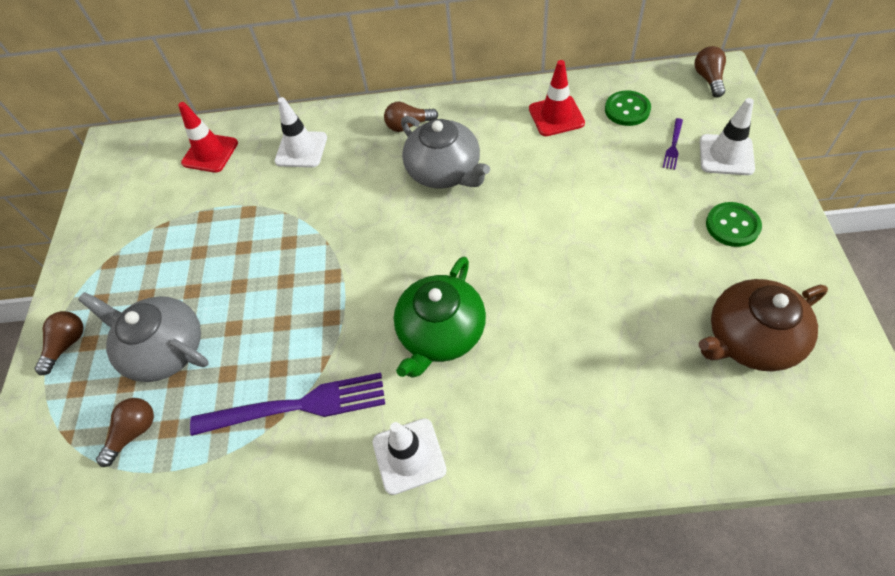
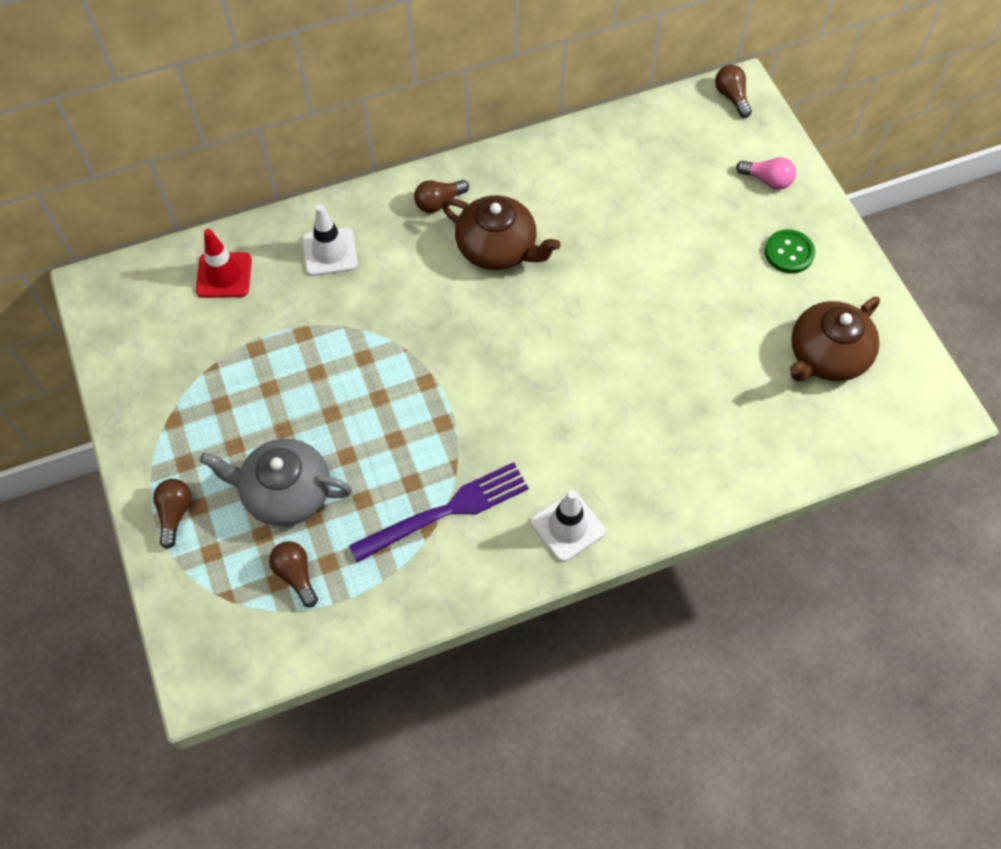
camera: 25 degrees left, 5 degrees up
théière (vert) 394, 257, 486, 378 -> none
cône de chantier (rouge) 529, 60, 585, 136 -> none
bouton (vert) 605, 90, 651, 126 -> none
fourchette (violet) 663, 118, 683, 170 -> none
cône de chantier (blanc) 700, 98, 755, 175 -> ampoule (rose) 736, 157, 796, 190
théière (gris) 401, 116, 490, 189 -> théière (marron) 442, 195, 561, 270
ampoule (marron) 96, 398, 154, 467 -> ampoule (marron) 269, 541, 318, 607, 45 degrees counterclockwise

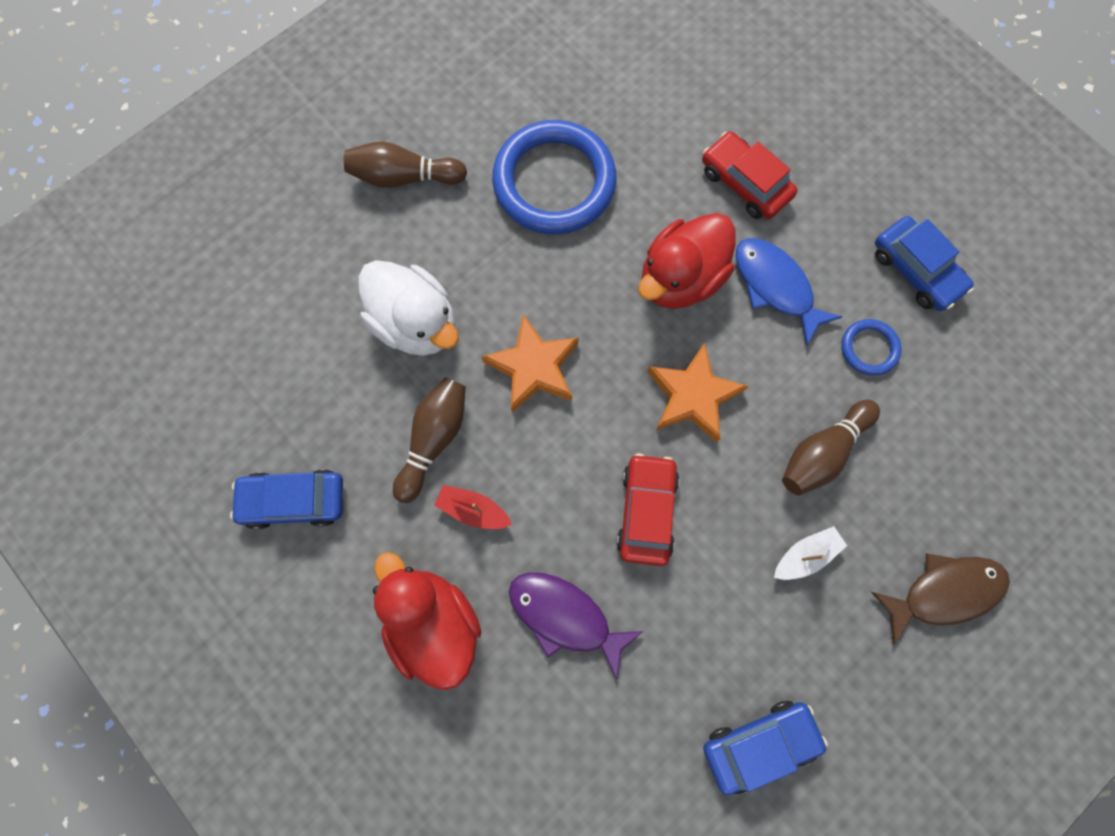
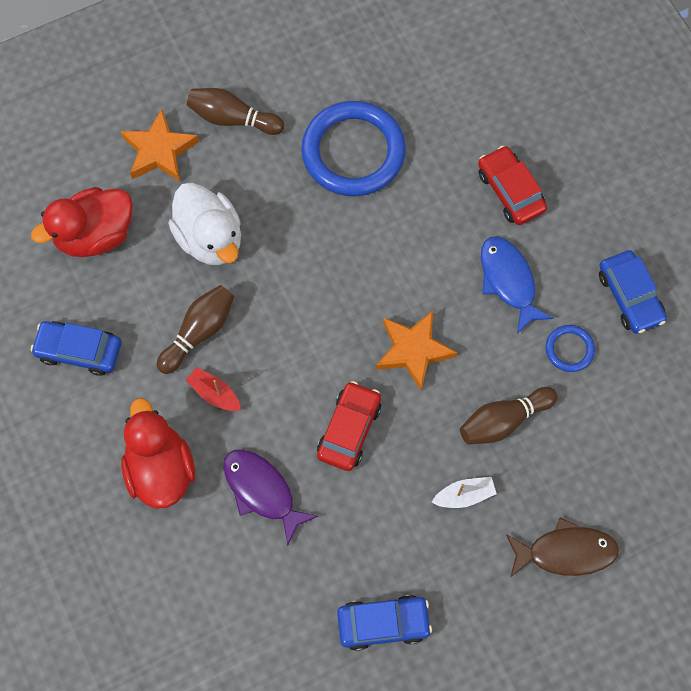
camera: 15 degrees right, 5 degrees down
étoile (orange) 482, 314, 579, 412 -> étoile (orange) 120, 109, 199, 182, relocated
canard (rouge) 638, 213, 736, 309 -> canard (rouge) 31, 187, 133, 257, relocated

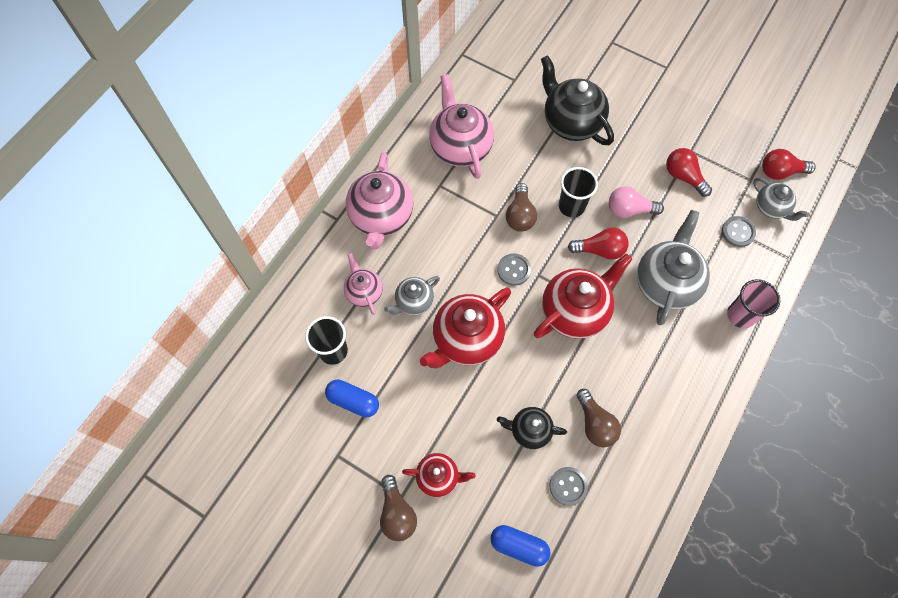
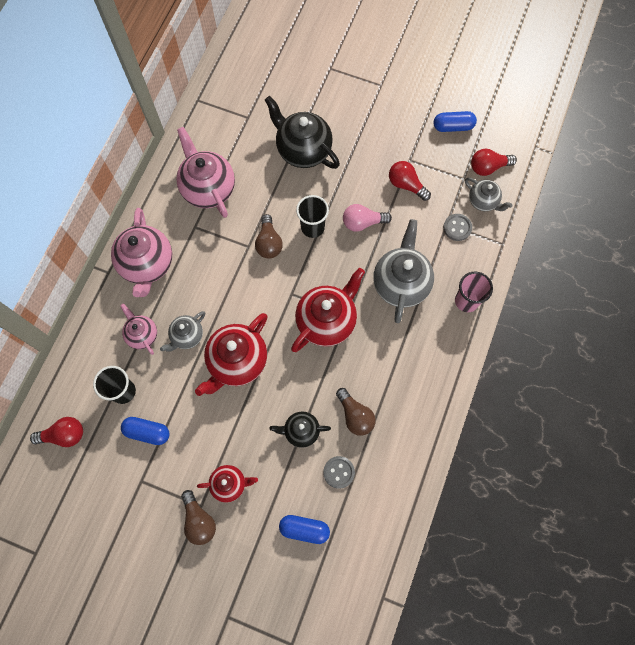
camera: 10 degrees left, 5 degrees up
bouton (gris) 497, 253, 531, 286 -> none
none -> gélule (bleu) 434, 111, 477, 132
ampoule (rouge) 568, 228, 629, 260 -> ampoule (rouge) 30, 417, 83, 447, relocated

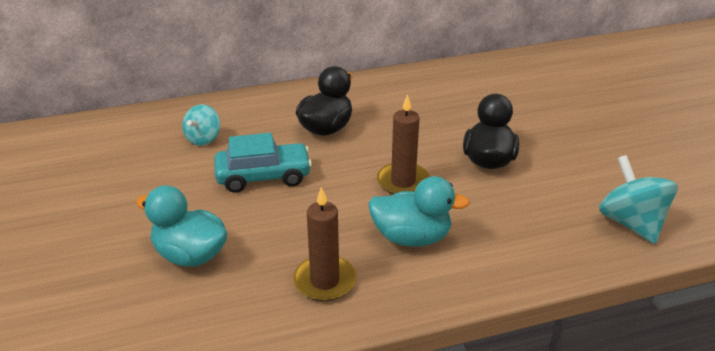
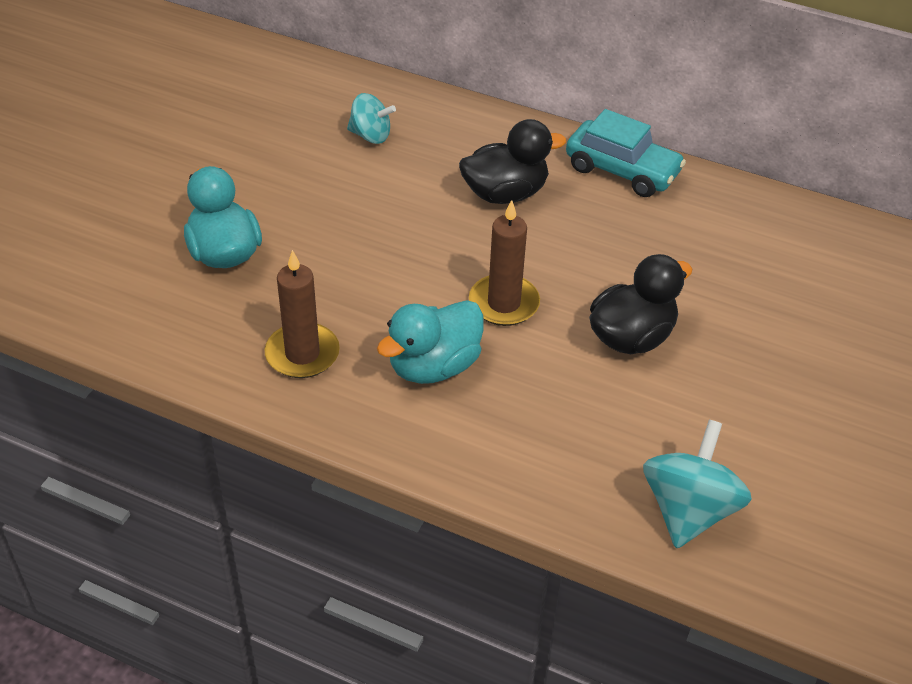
camera: 40 degrees right, 10 degrees up
voiture (turquoise) 214, 133, 312, 193 -> voiture (turquoise) 566, 109, 686, 197, relocated
toupie (turquoise) 182, 104, 220, 146 -> toupie (turquoise) 347, 93, 396, 144, 135 degrees counterclockwise
canard (turquoise) 368, 176, 470, 247 -> canard (turquoise) 377, 300, 484, 384, 90 degrees clockwise

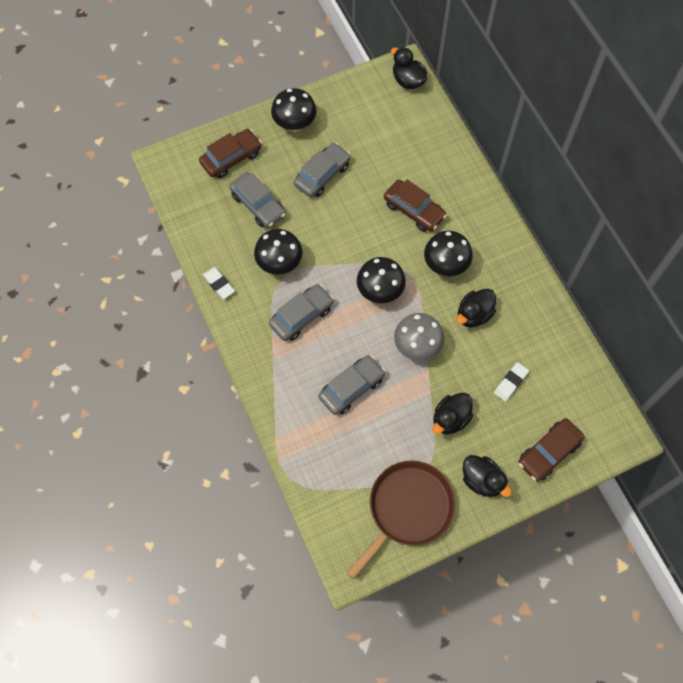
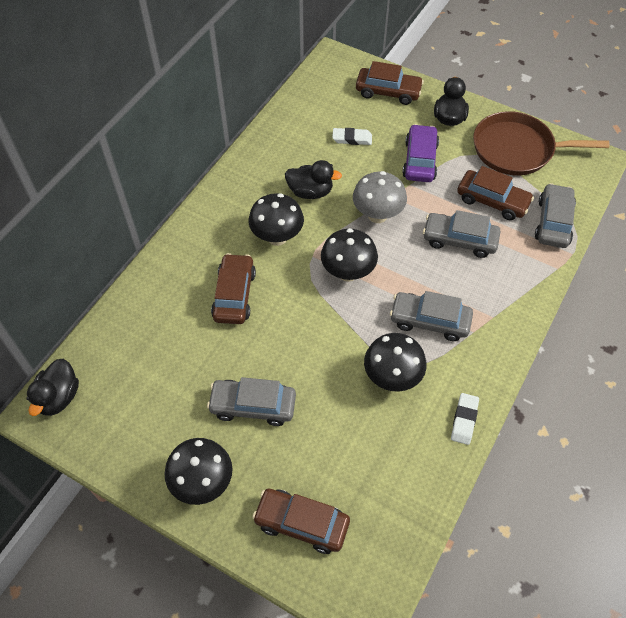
camera: 125 degrees left, 10 degrees down
none -> voiture (marron) 457, 166, 534, 220
voiture (gris) 229, 172, 286, 228 -> voiture (gris) 535, 183, 576, 248, relocated
canard (noir) 433, 393, 473, 434 -> voiture (violet) 402, 124, 439, 182

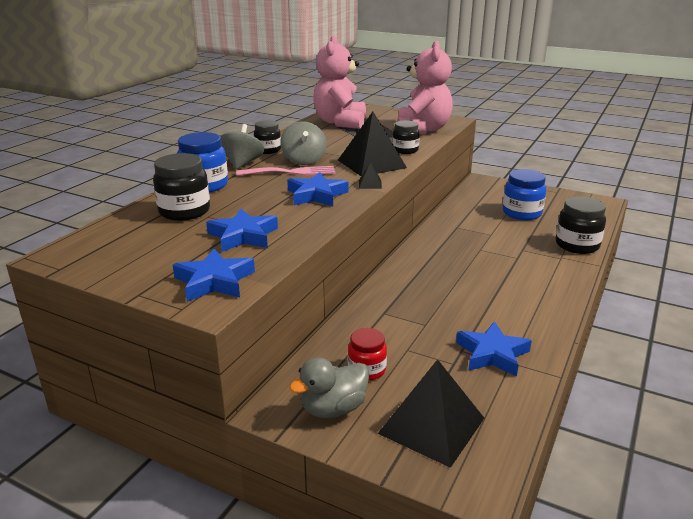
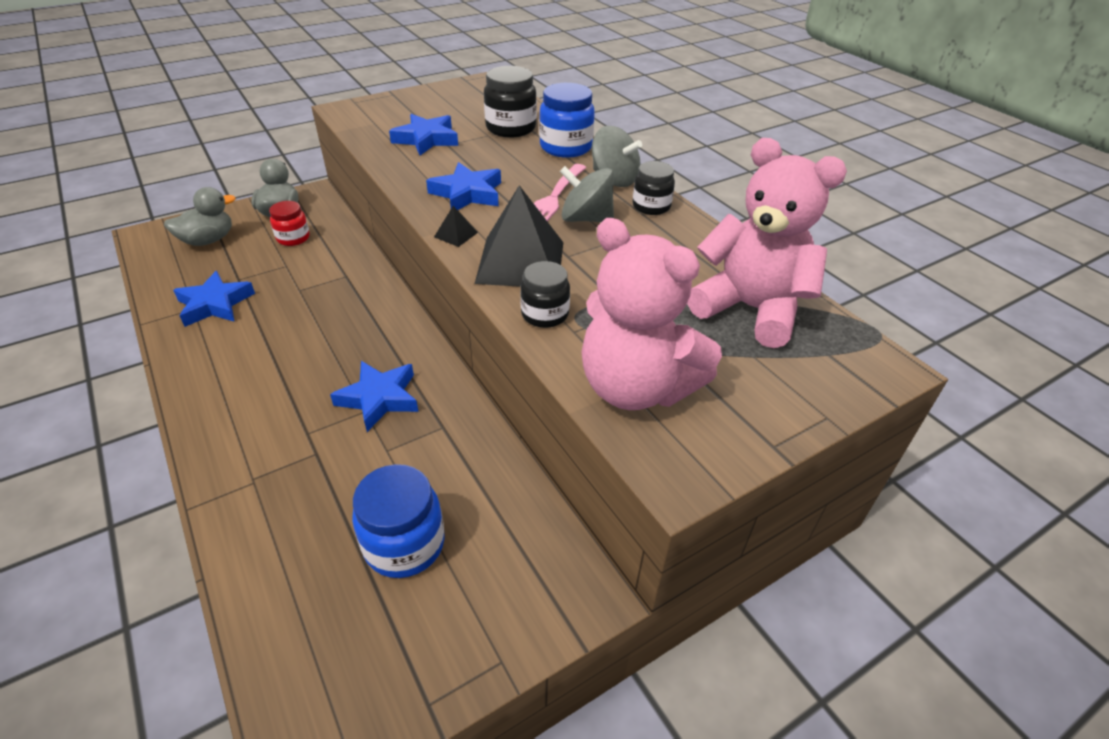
camera: 120 degrees right, 15 degrees up
bocal (noir) 556, 196, 606, 254 -> none
étoile (bleu) 173, 249, 255, 302 -> étoile (bleu) 330, 361, 419, 432, relocated
pyramide (noir) 377, 359, 484, 468 -> canard (gris) 164, 187, 236, 246

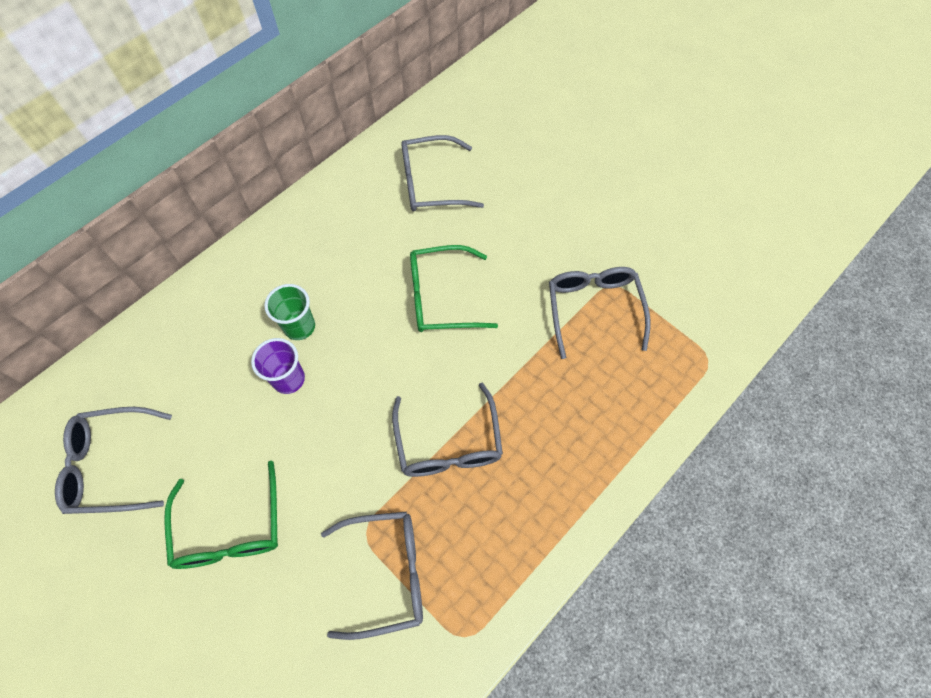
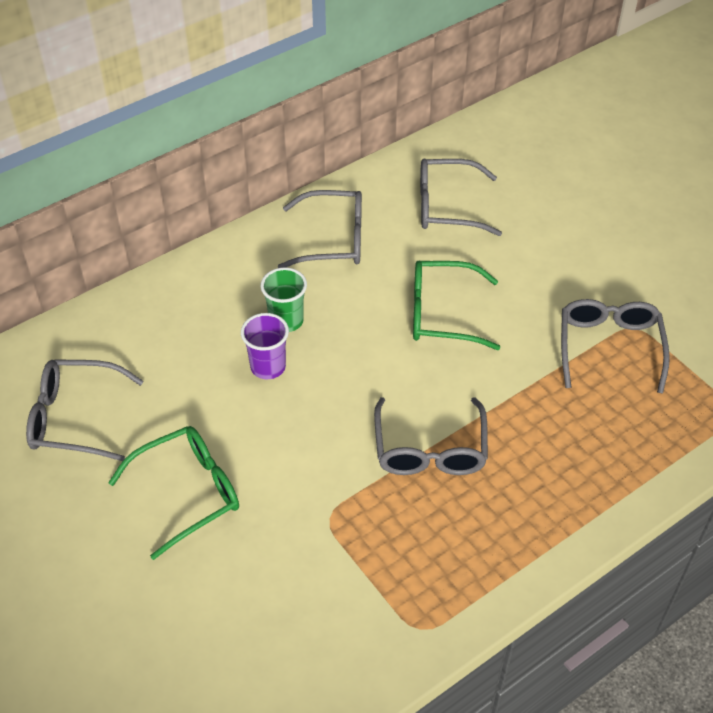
camera: 10 degrees right, 15 degrees down
lunettes (gris) 321, 512, 423, 640 -> lunettes (gris) 278, 190, 362, 268, relocated
lunettes (vert) 164, 460, 278, 569 -> lunettes (vert) 108, 426, 239, 560, 120 degrees counterclockwise

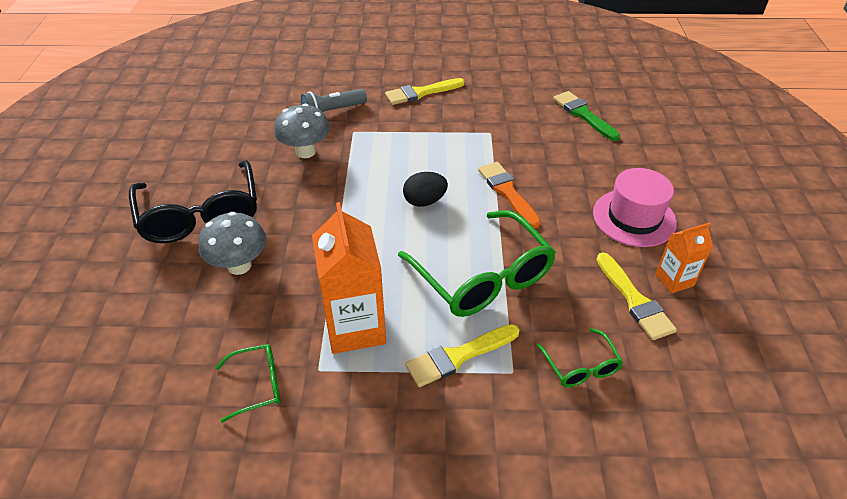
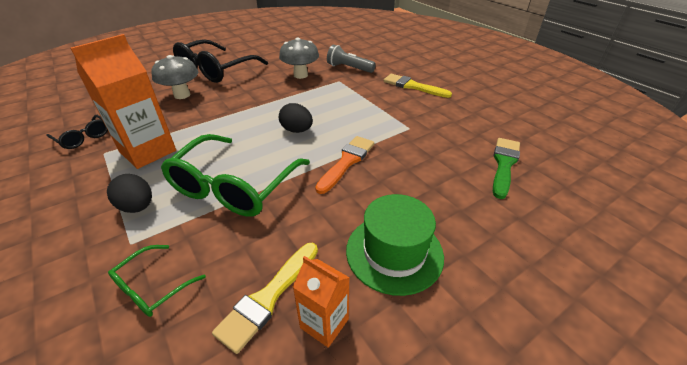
camera: 55 degrees right, 5 degrees down
pinceau (jaune) 405, 324, 520, 387 -> œuf (noir) 107, 174, 152, 213
lunettes (vert) 215, 344, 280, 423 -> lunettes (noir) 46, 115, 108, 149
chapeau (rose) 593, 168, 677, 247 -> chapeau (vert) 346, 194, 444, 296

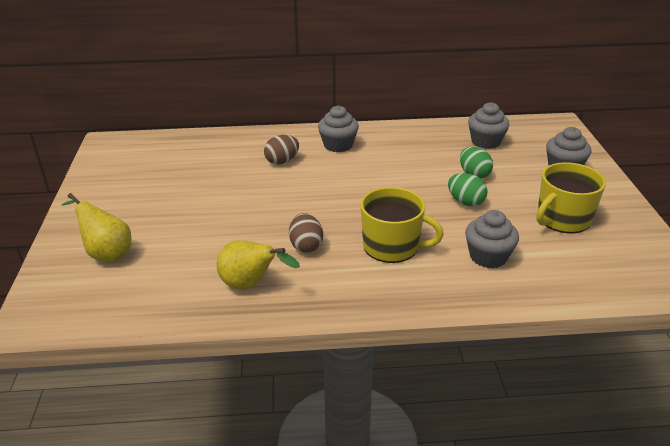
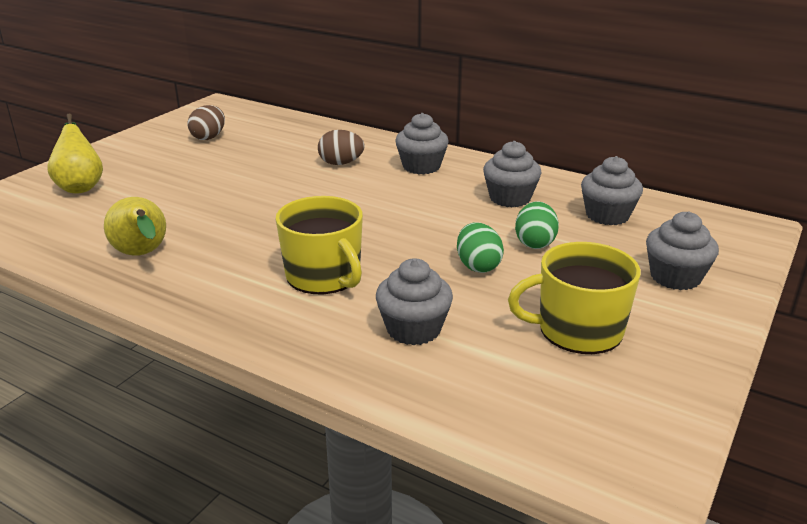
camera: 35 degrees right, 5 degrees down
none -> muffin (gris) 483, 141, 542, 207
œuf (marron) 289, 213, 323, 253 -> œuf (marron) 187, 105, 225, 140, relocated

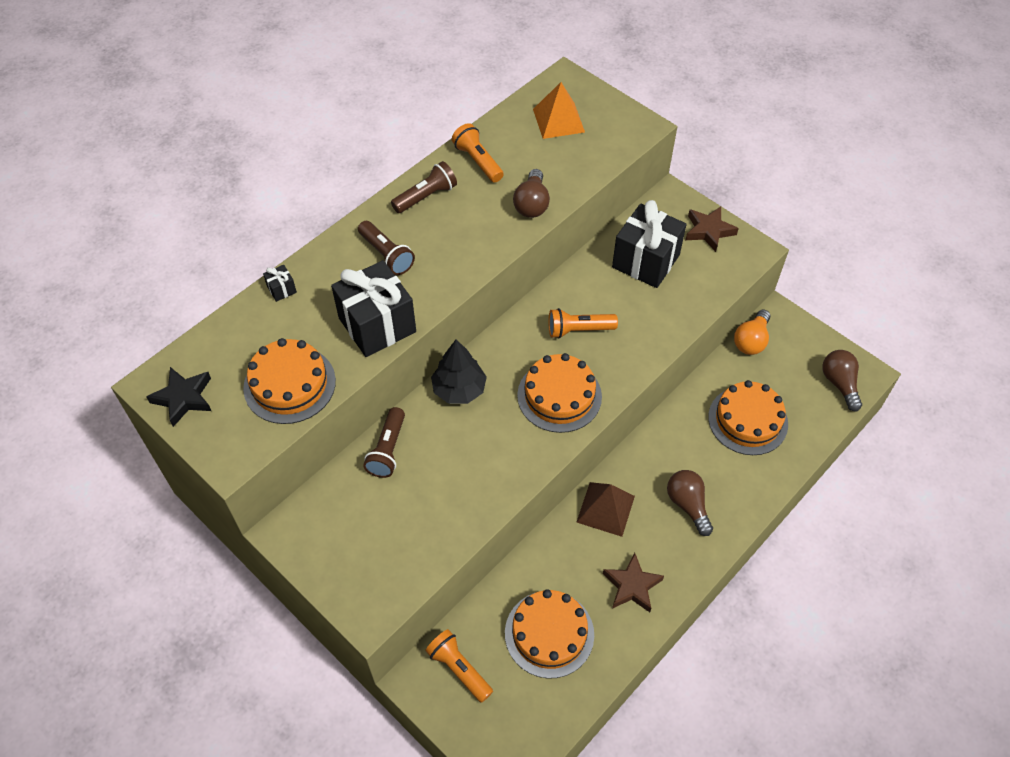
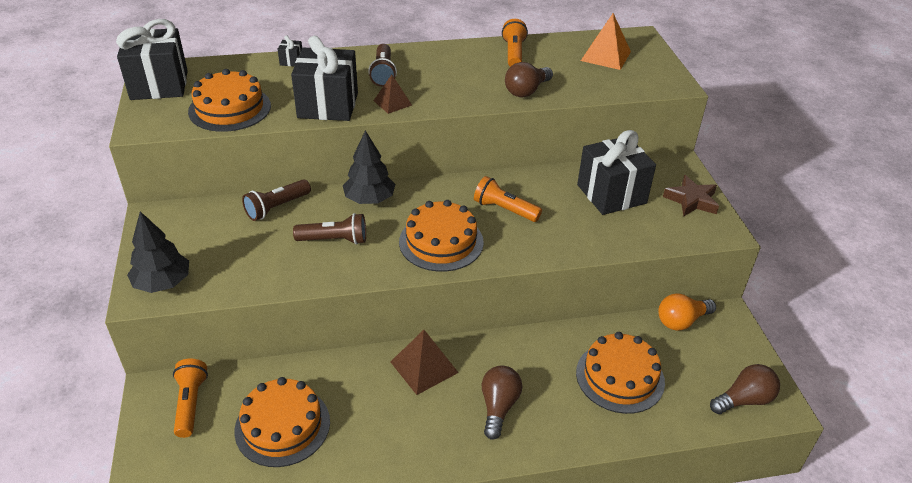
camera: 35 degrees right, 15 degrees down
étoile (marron) 603, 553, 664, 612 -> none
none -> arbre (noir) 127, 211, 189, 293
none -> pyramide (marron) 373, 75, 412, 114
lampe de poche (marron) 391, 161, 457, 213 -> lampe de poche (marron) 293, 213, 366, 245, relocated
étoile (noir) 146, 367, 211, 427 -> cadeau (noir) 116, 19, 188, 100
ampoule (marron) 823, 350, 862, 411 -> ampoule (marron) 710, 364, 780, 414, 45 degrees clockwise

